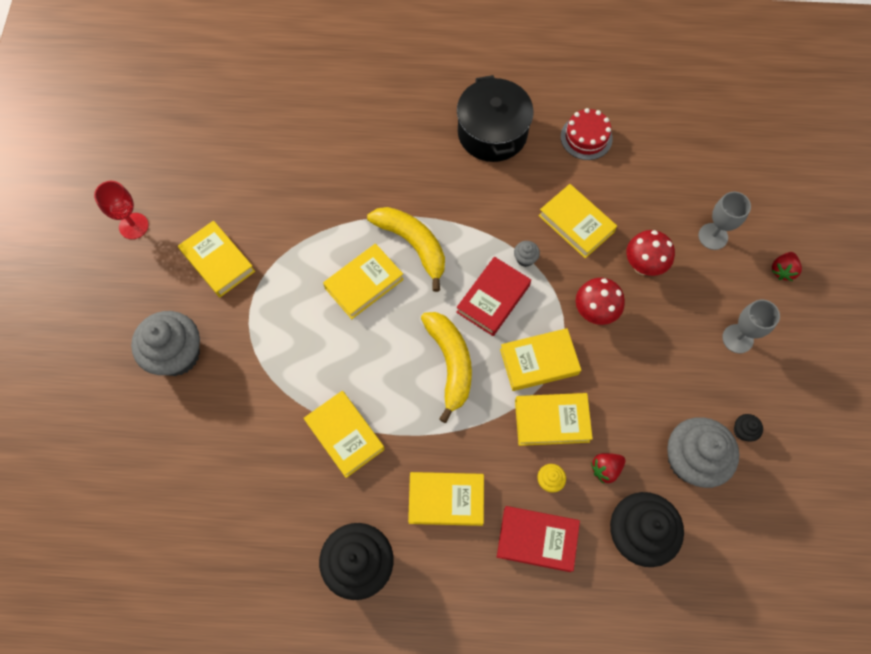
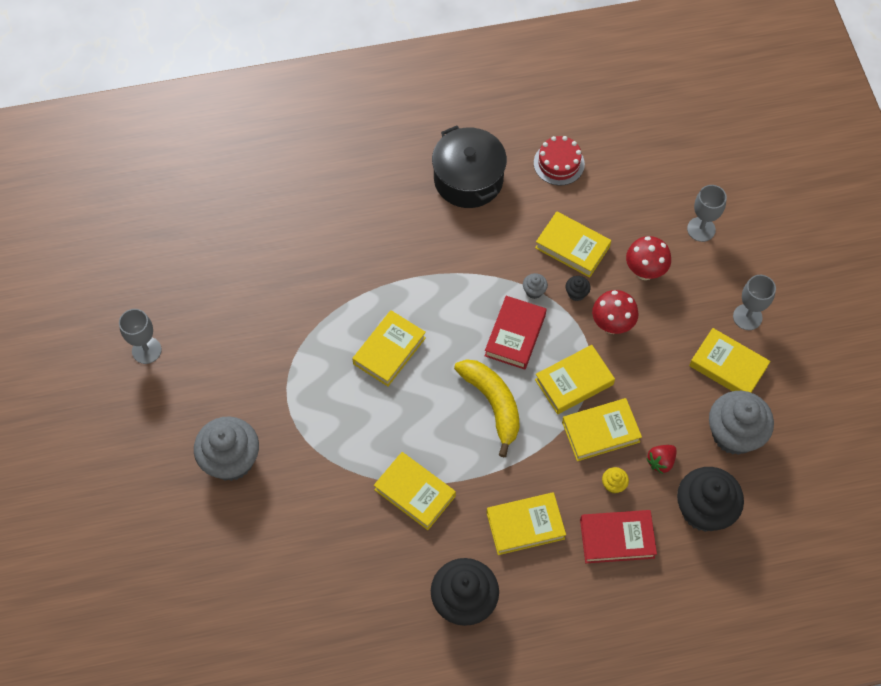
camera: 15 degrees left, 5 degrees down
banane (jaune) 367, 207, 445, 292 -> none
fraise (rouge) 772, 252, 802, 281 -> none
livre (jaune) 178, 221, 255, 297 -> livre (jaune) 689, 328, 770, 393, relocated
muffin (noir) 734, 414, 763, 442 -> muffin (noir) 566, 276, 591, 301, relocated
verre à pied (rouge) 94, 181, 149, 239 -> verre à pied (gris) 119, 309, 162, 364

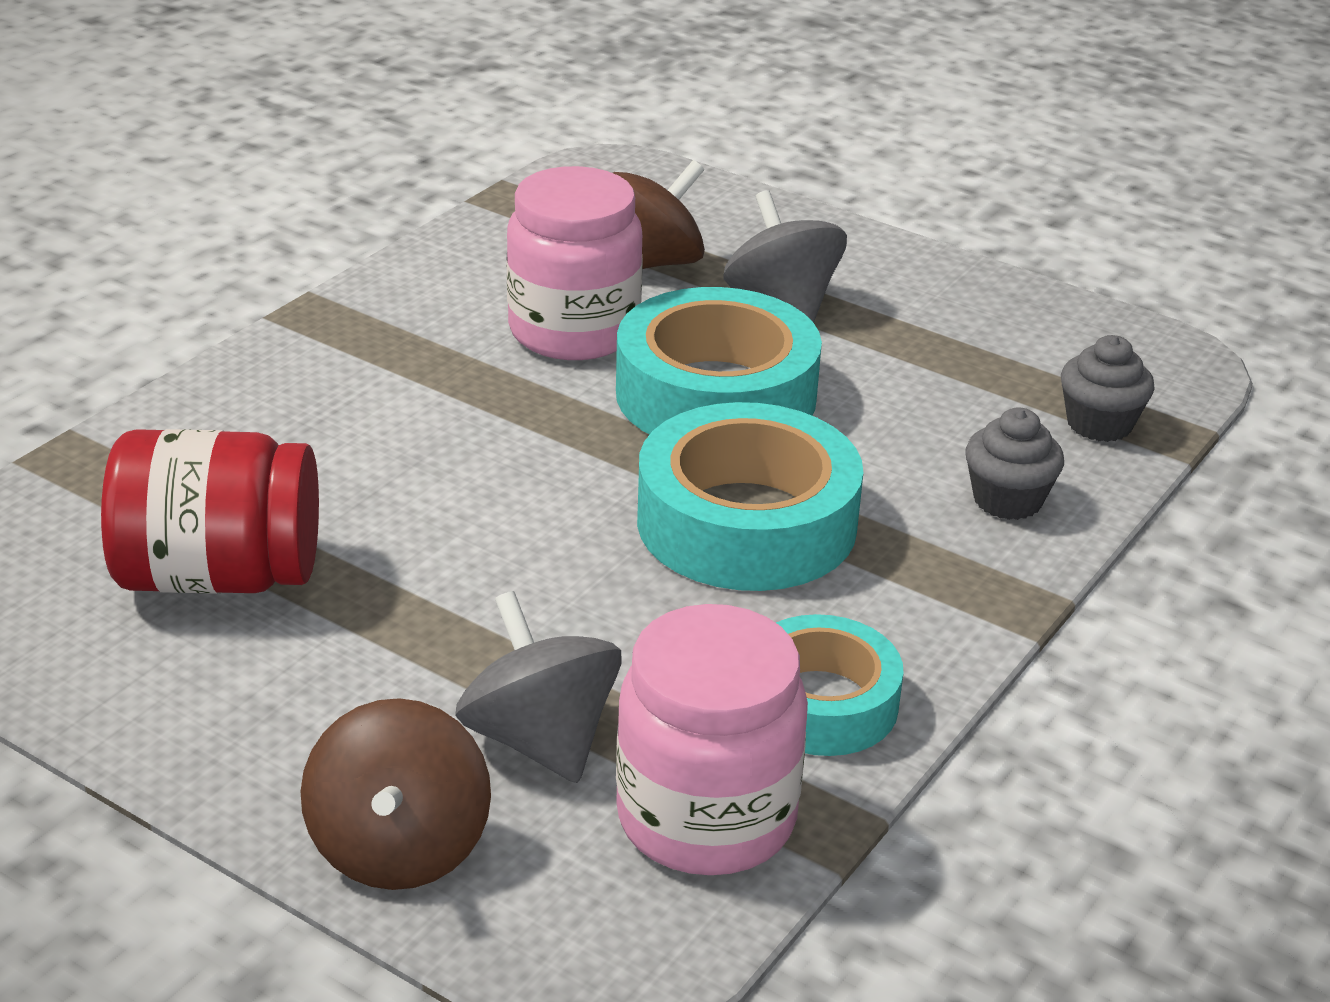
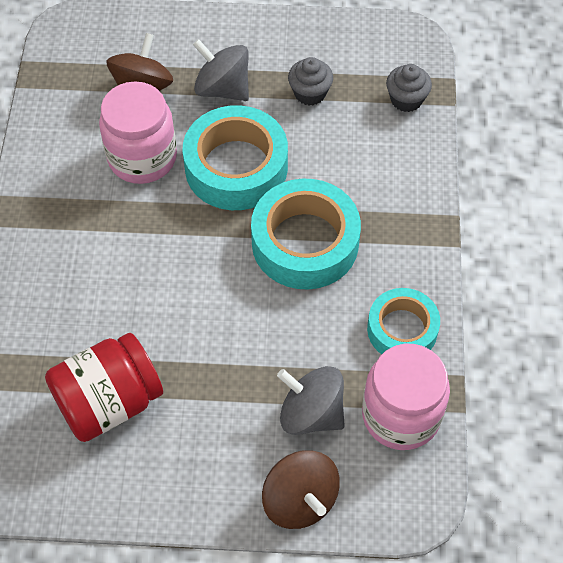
camera: 30 degrees left, 25 degrees up
muffin (gris) 966, 408, 1064, 520 -> muffin (gris) 288, 57, 333, 106, relocated

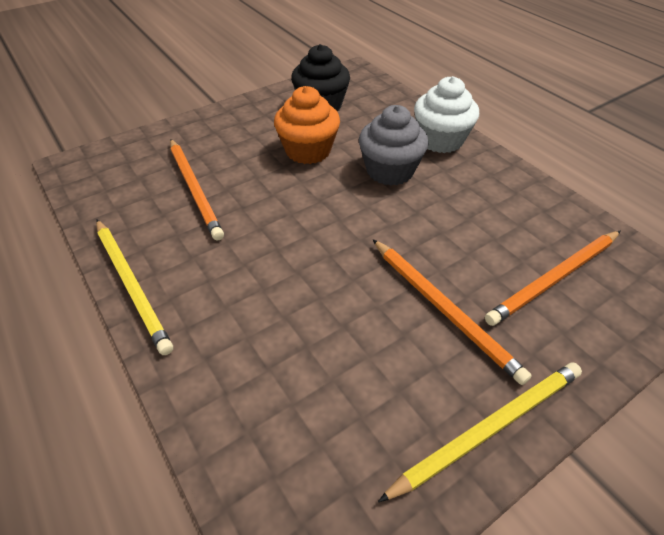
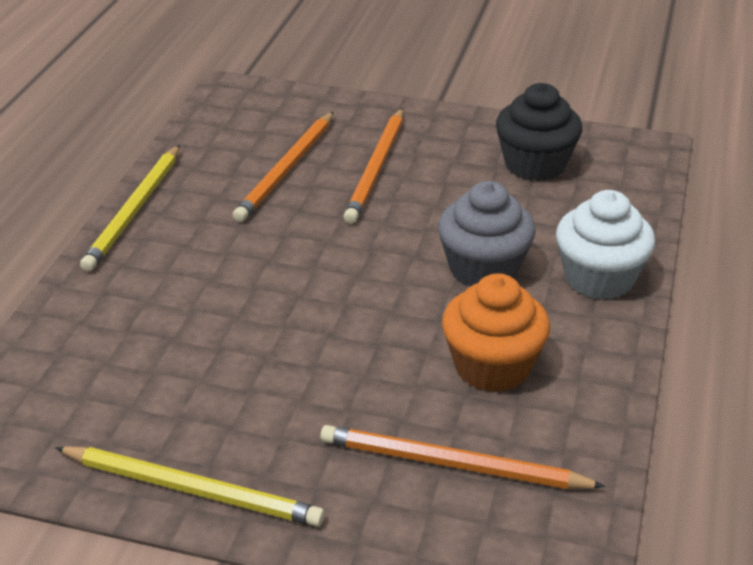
camera: 50 degrees right, 10 degrees down
muffin (orange) 274, 86, 340, 164 -> muffin (orange) 442, 273, 550, 392, relocated
crayon (orange) 372, 239, 532, 385 -> crayon (orange) 343, 108, 403, 224, relocated

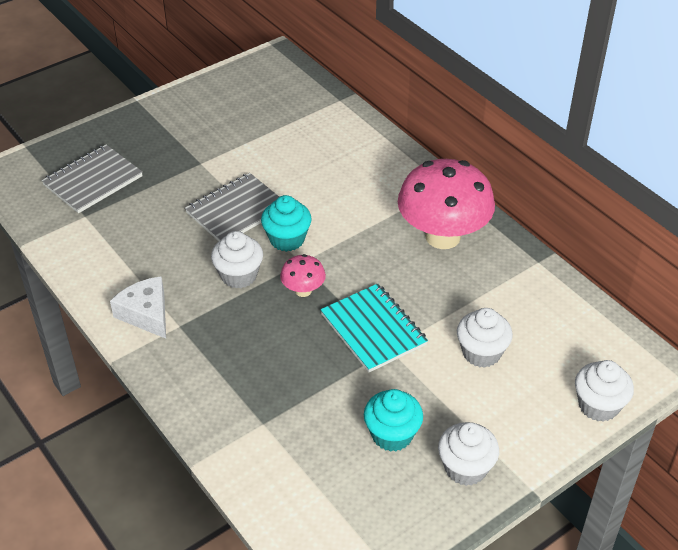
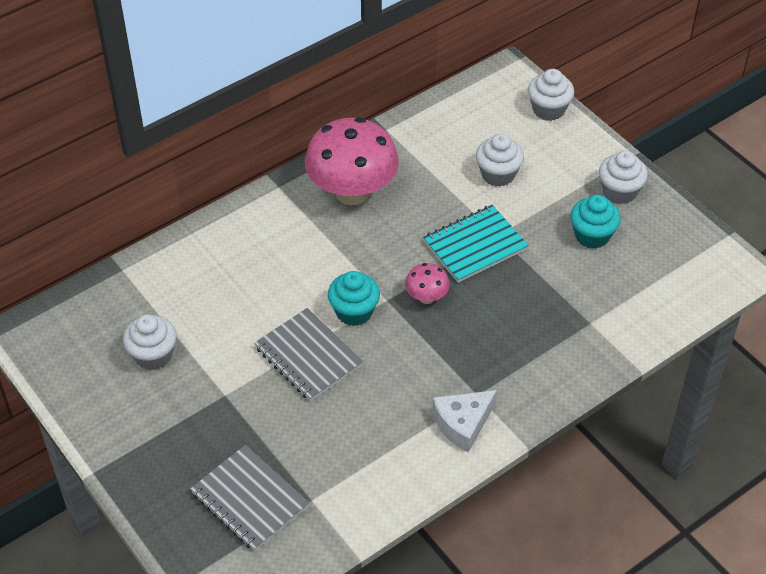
camera: 90 degrees left, 5 degrees up
muffin (blanc) 211, 231, 263, 288 -> muffin (blanc) 123, 314, 177, 370, relocated

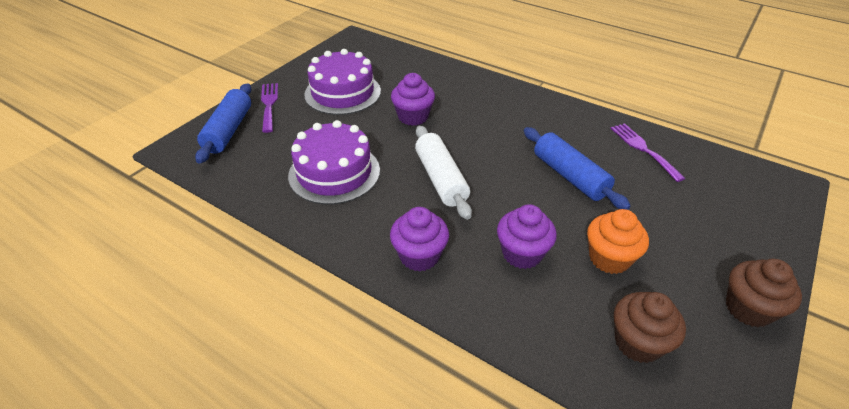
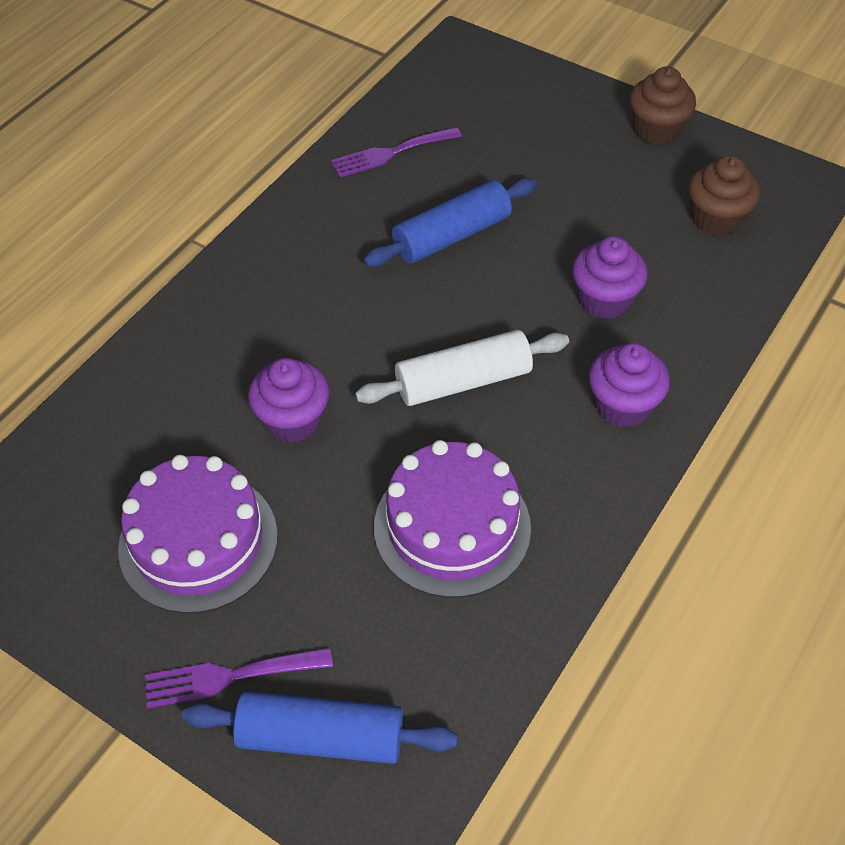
camera: 90 degrees left, 10 degrees up
muffin (orange) 587, 209, 649, 274 -> none

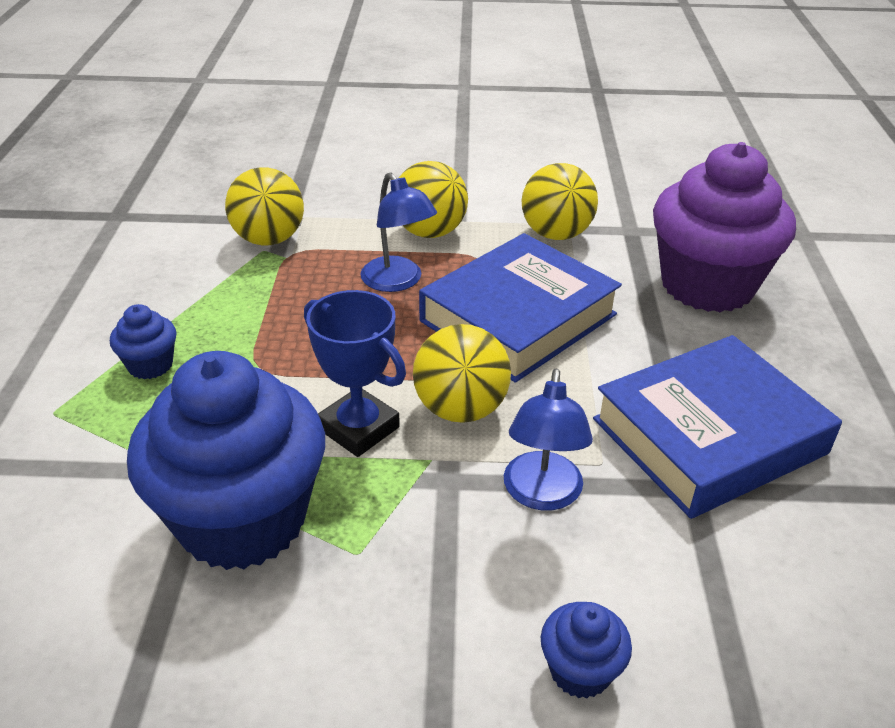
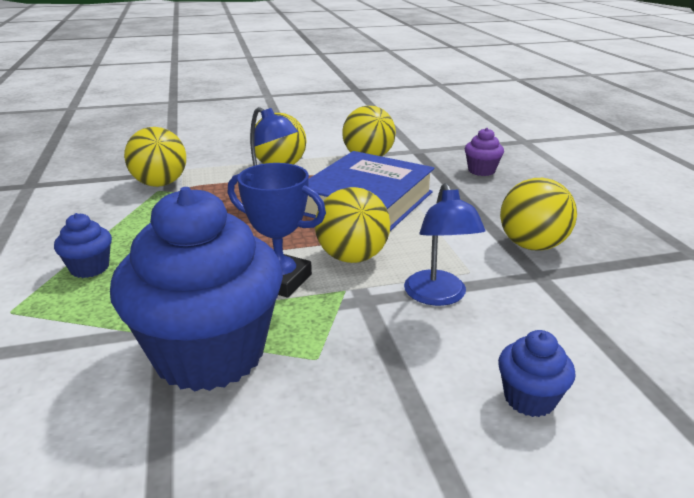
camera: 15 degrees left, 10 degrees down
livre (bleu) 593, 335, 842, 519 -> balle (jaune) 500, 178, 577, 251
muffin (violet) 653, 142, 796, 312 -> muffin (violet) 465, 128, 504, 176, x0.42

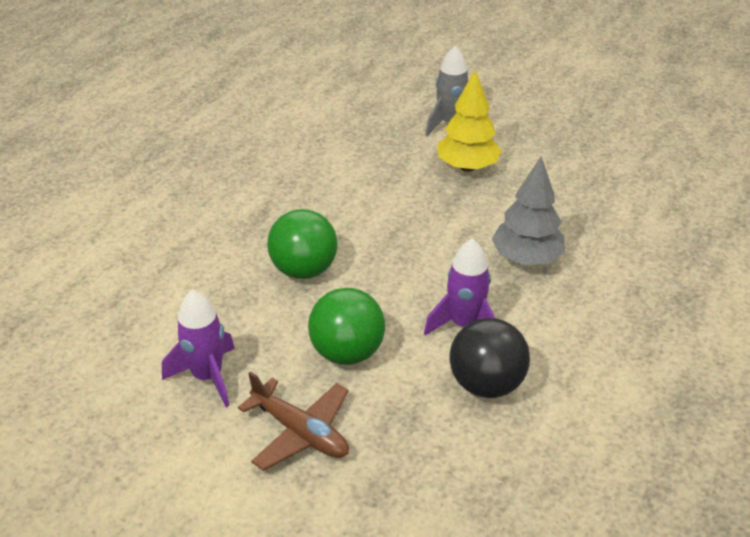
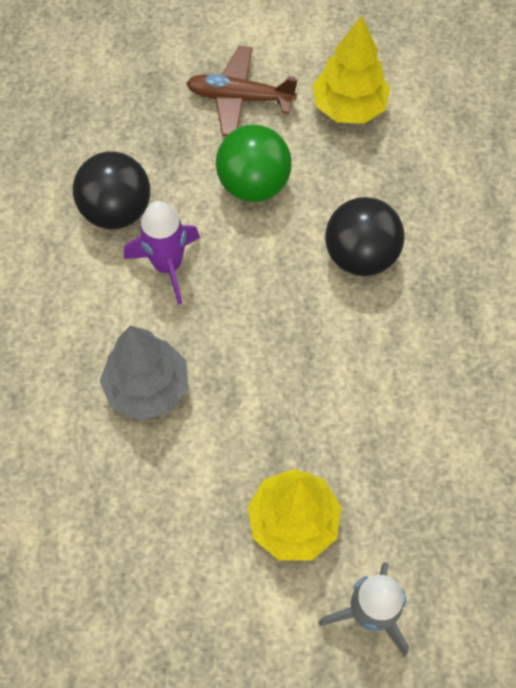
camera: 150 degrees right, 25 degrees up
fusée (violet) 162, 289, 235, 407 -> arbre (jaune) 313, 15, 390, 124
balle (vert) 267, 209, 337, 279 -> balle (noir) 325, 197, 404, 276

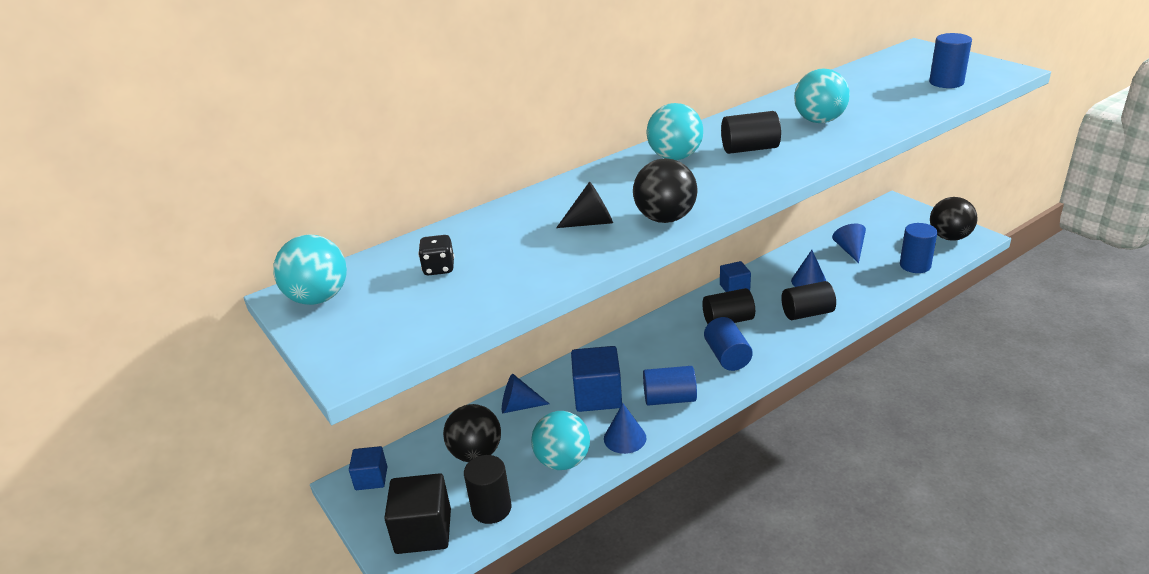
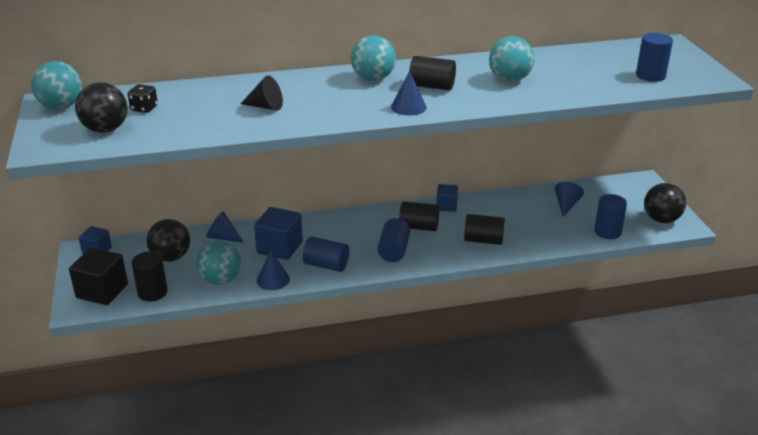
camera: 20 degrees right, 0 degrees up
balle (noir) 633, 158, 697, 223 -> balle (noir) 75, 82, 128, 133, relocated
cône (bleu) 791, 250, 826, 287 -> cône (bleu) 391, 71, 427, 115, relocated

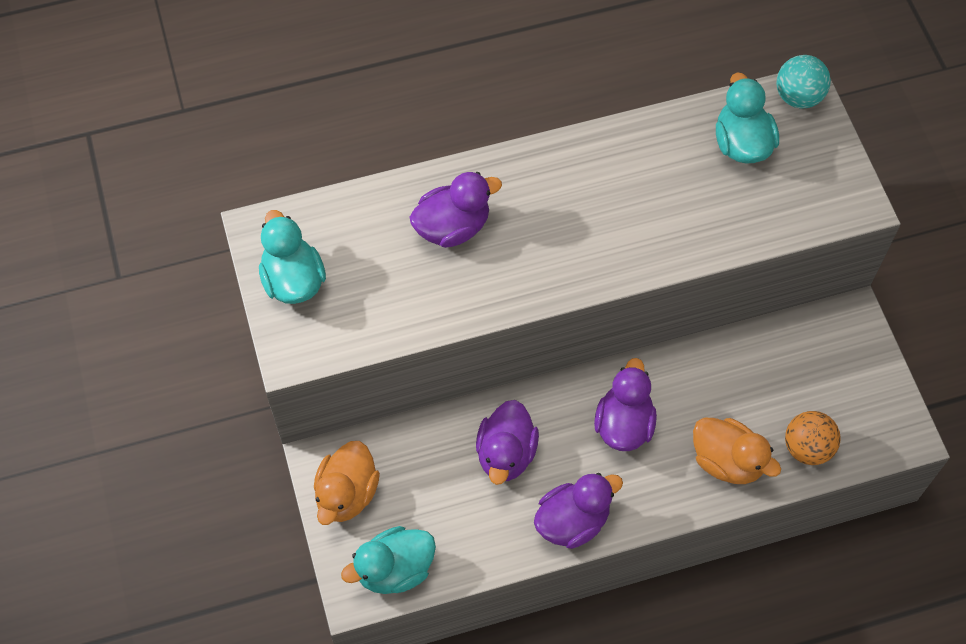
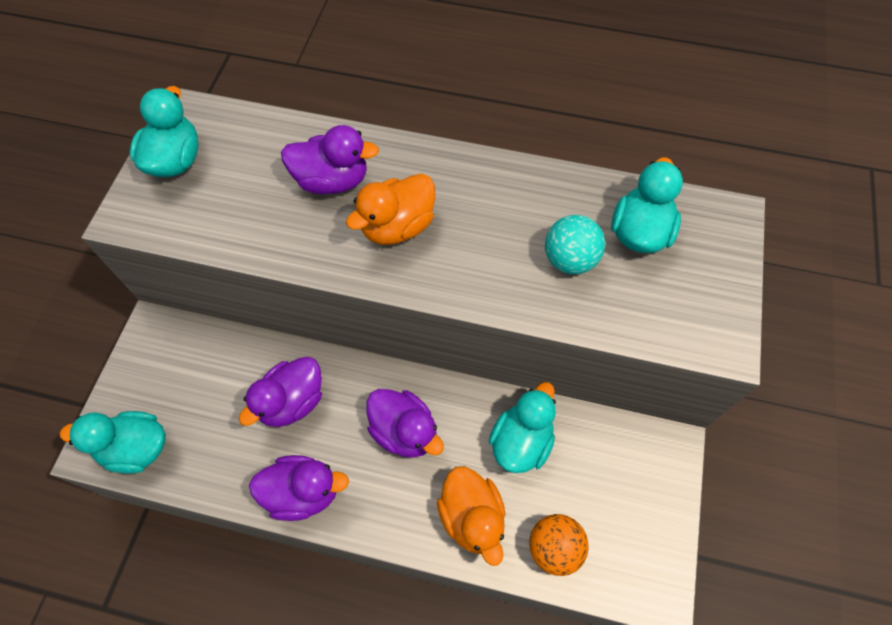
camera: 30 degrees right, 0 degrees up
none -> canard (turquoise) 489, 382, 556, 473
canard (orange) 314, 441, 380, 525 -> canard (orange) 346, 173, 435, 245, relocated
balle (turquoise) 776, 55, 831, 108 -> balle (turquoise) 545, 215, 605, 274, relocated
canard (violet) 594, 358, 657, 451 -> canard (violet) 366, 389, 444, 458, 90 degrees clockwise

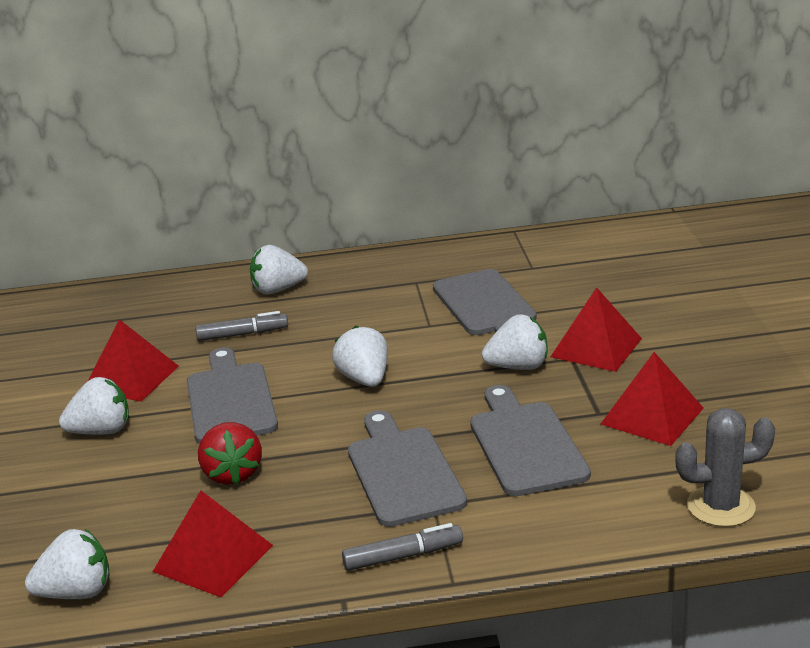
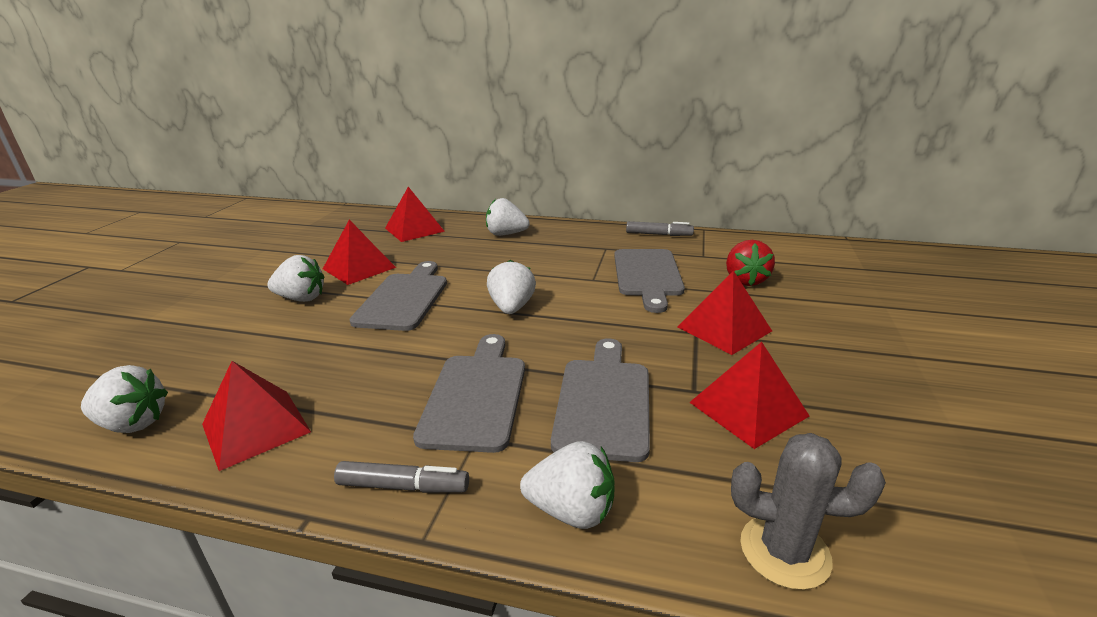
camera: 20 degrees right, 0 degrees up
none -> pyramide (rouge) 385, 187, 445, 242
feutre (gris) 195, 311, 288, 341 -> feutre (gris) 626, 221, 694, 236, relocated
fraise (rouge) 198, 422, 262, 485 -> fraise (rouge) 726, 240, 775, 286, relocated
fraise (blanc) 482, 314, 547, 370 -> fraise (blanc) 520, 441, 615, 529, relocated

